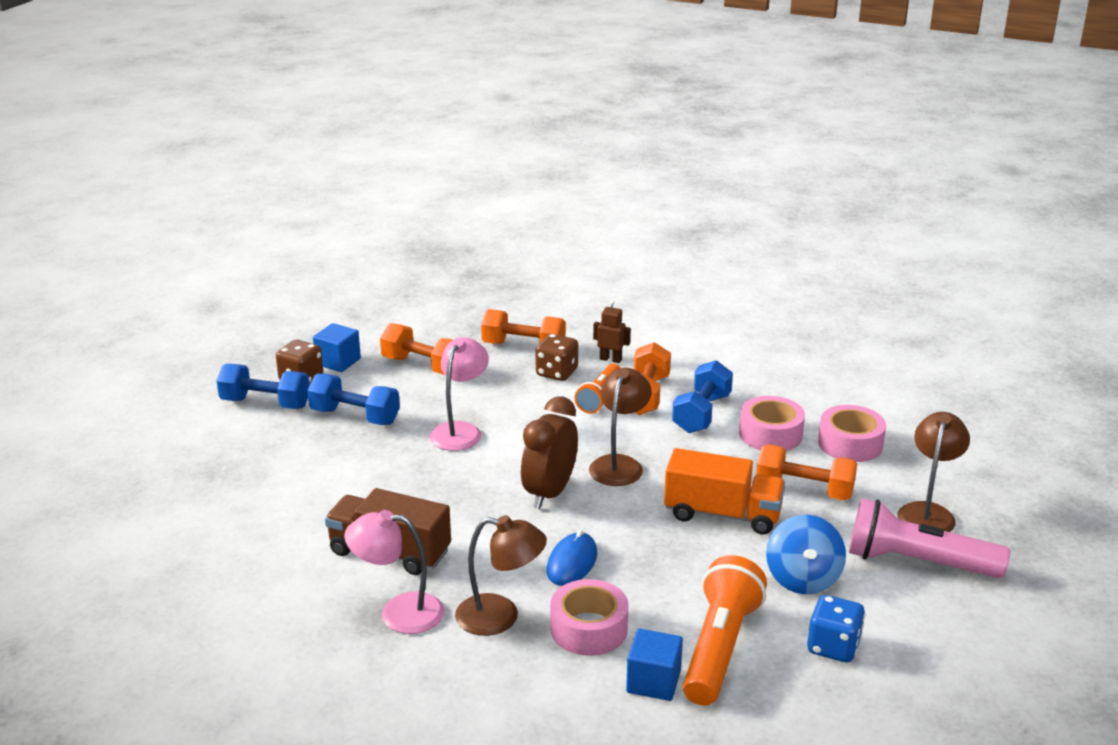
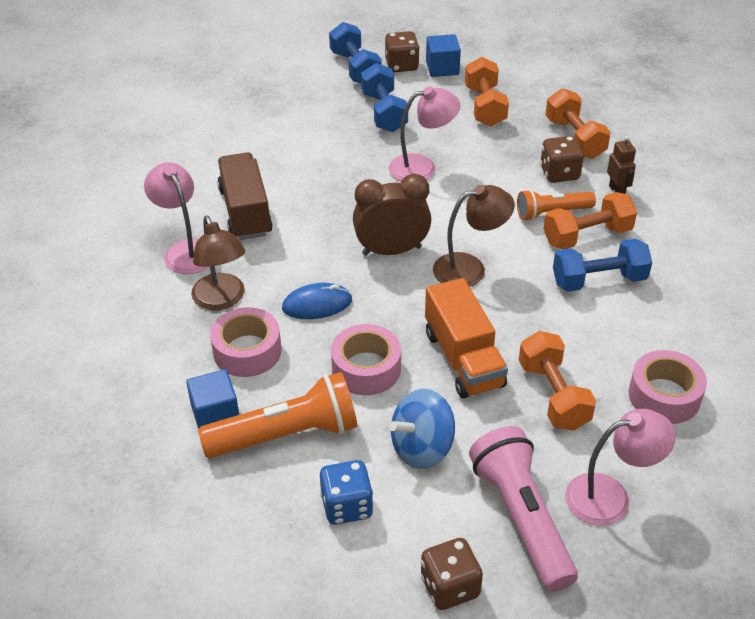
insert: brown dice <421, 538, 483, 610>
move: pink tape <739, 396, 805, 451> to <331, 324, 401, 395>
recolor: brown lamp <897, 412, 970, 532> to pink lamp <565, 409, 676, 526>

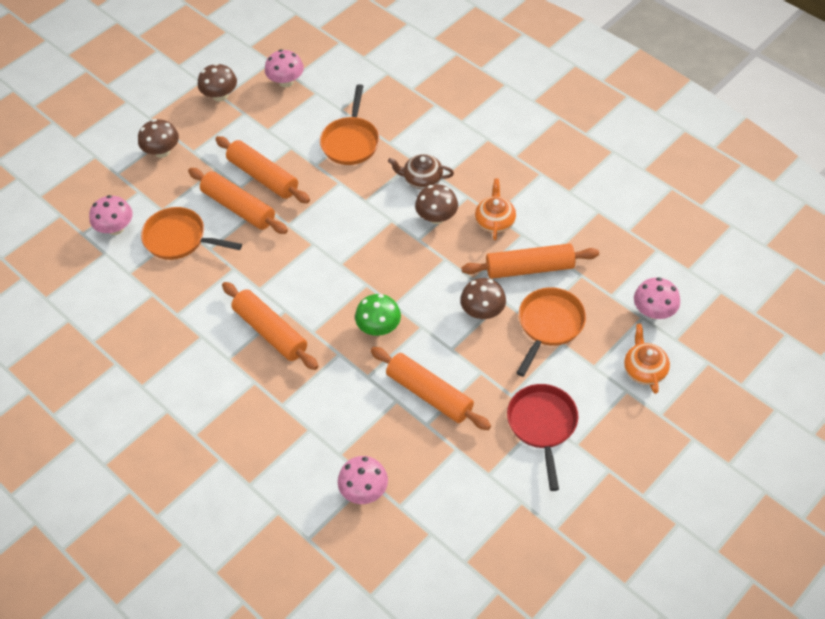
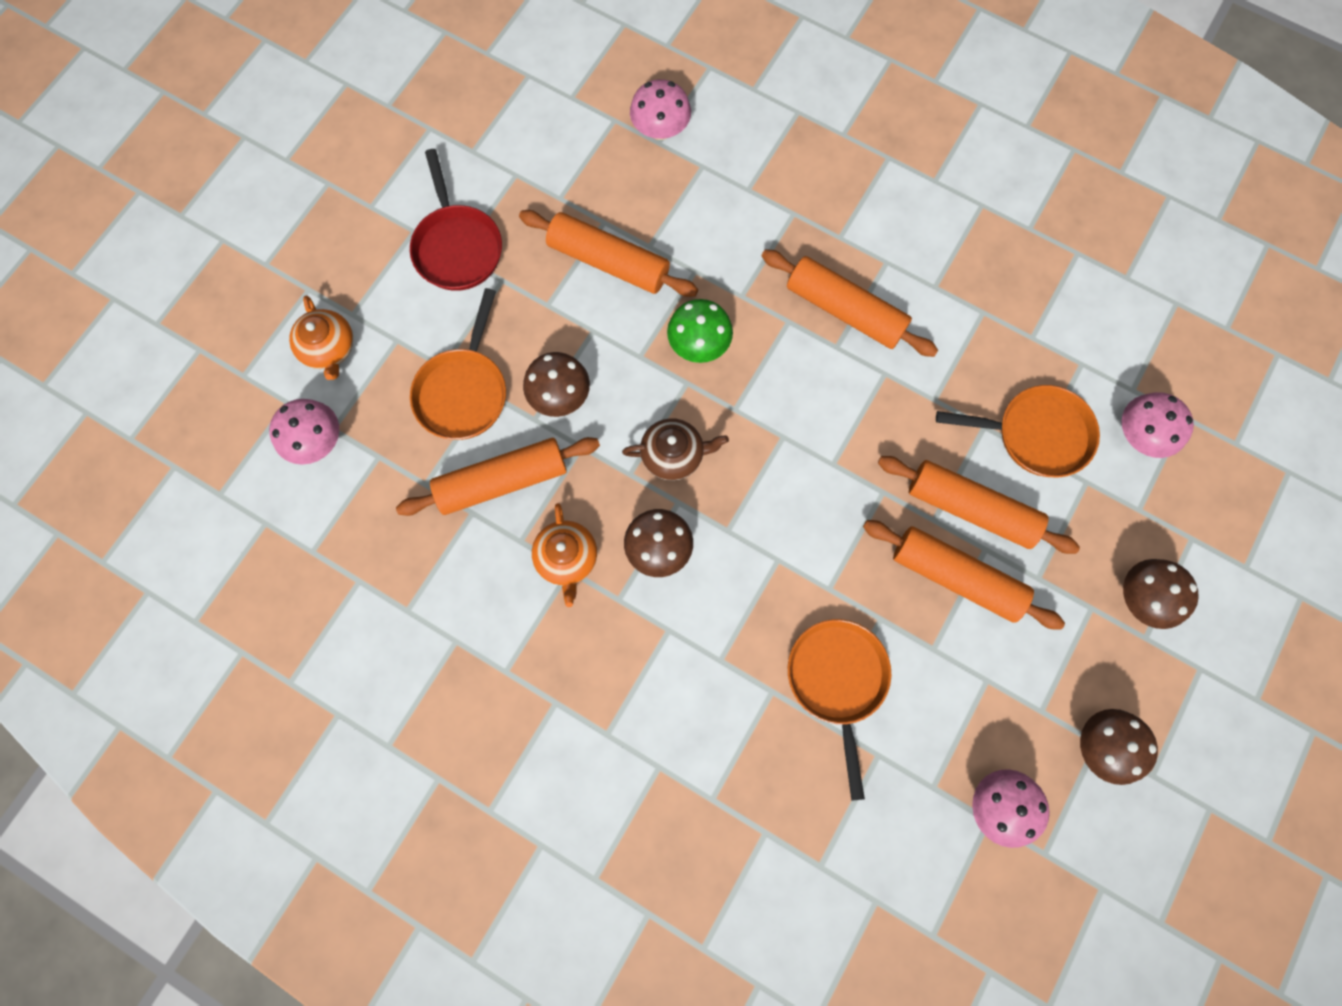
move: brown teapot <388, 154, 454, 189> to <622, 418, 729, 481>

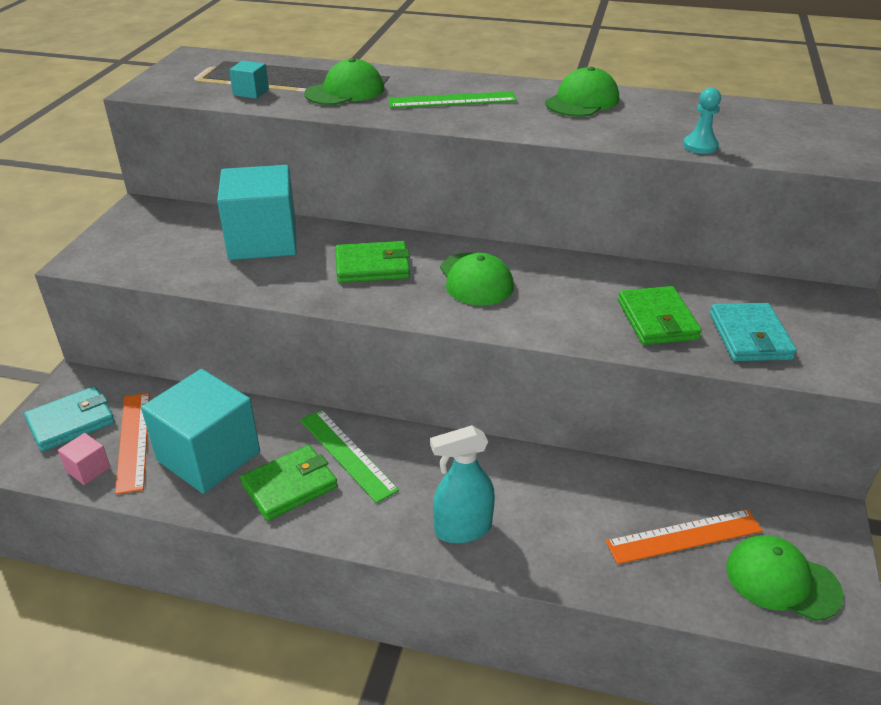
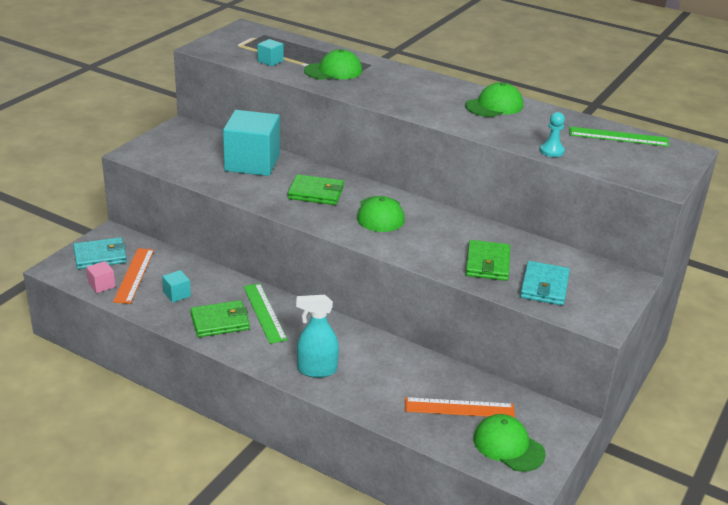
move: green ruler <388, 91, 517, 108> to <570, 127, 670, 147>
resize: turquoise cube <141, 369, 260, 494> = <162, 270, 191, 303> x0.42

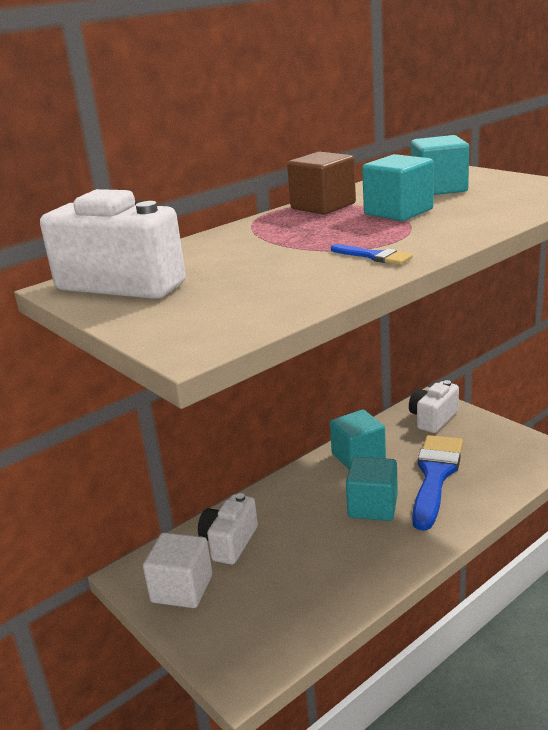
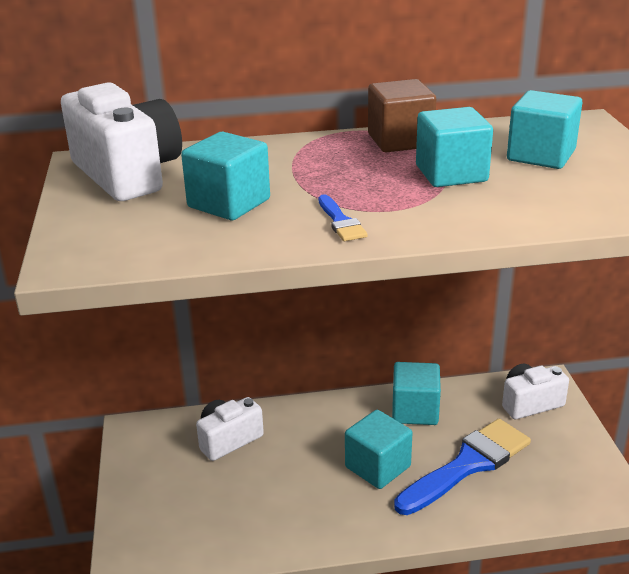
delete: white cube <143, 533, 212, 608>
insert: turquoise cube <181, 132, 270, 220>

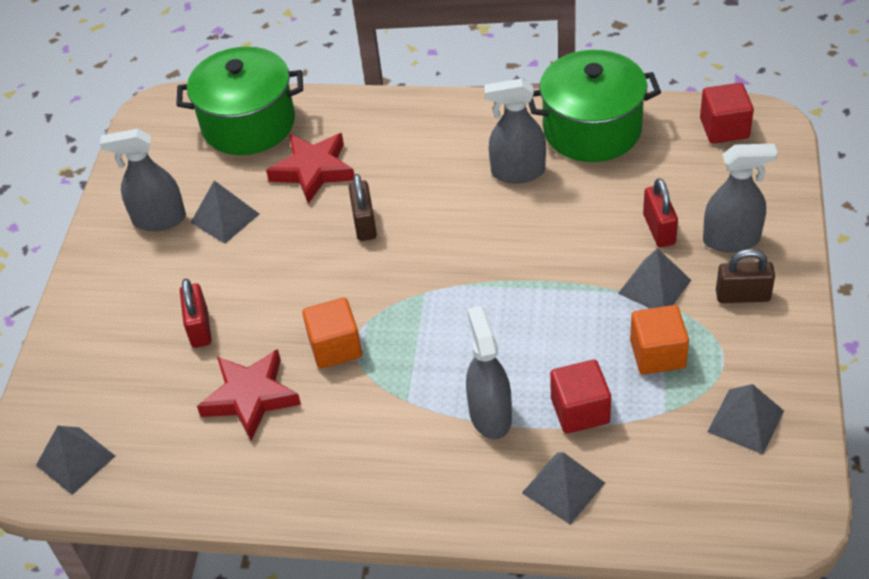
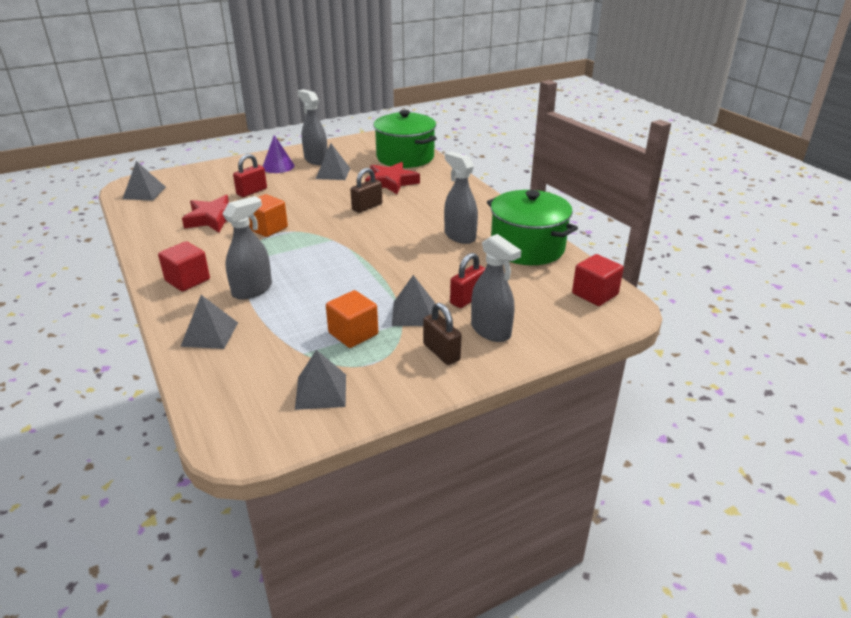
insert: purple cone <262, 135, 294, 173>
move: red cube <550, 360, 611, 434> to <158, 241, 210, 292>

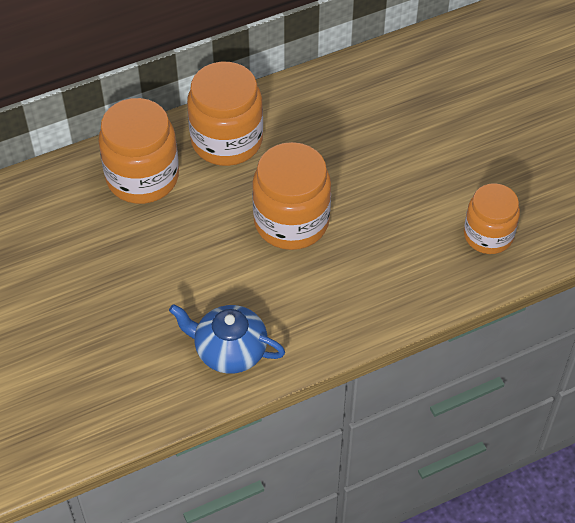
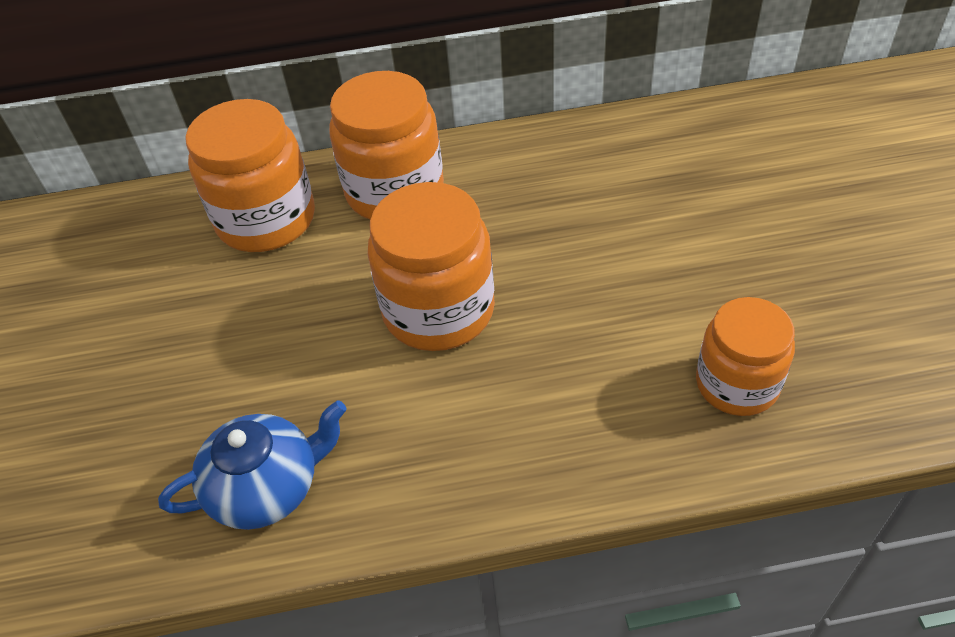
rotate: blue teapot <169, 304, 285, 374> = <158, 400, 347, 530> 120 degrees clockwise

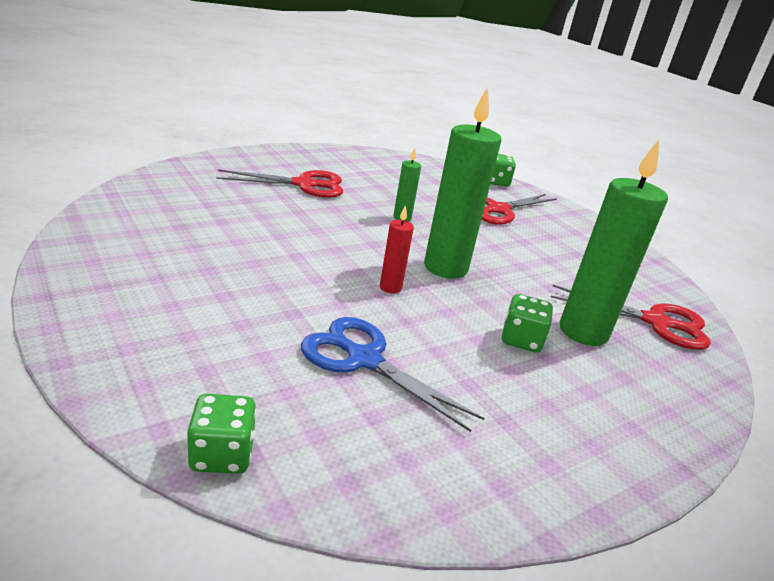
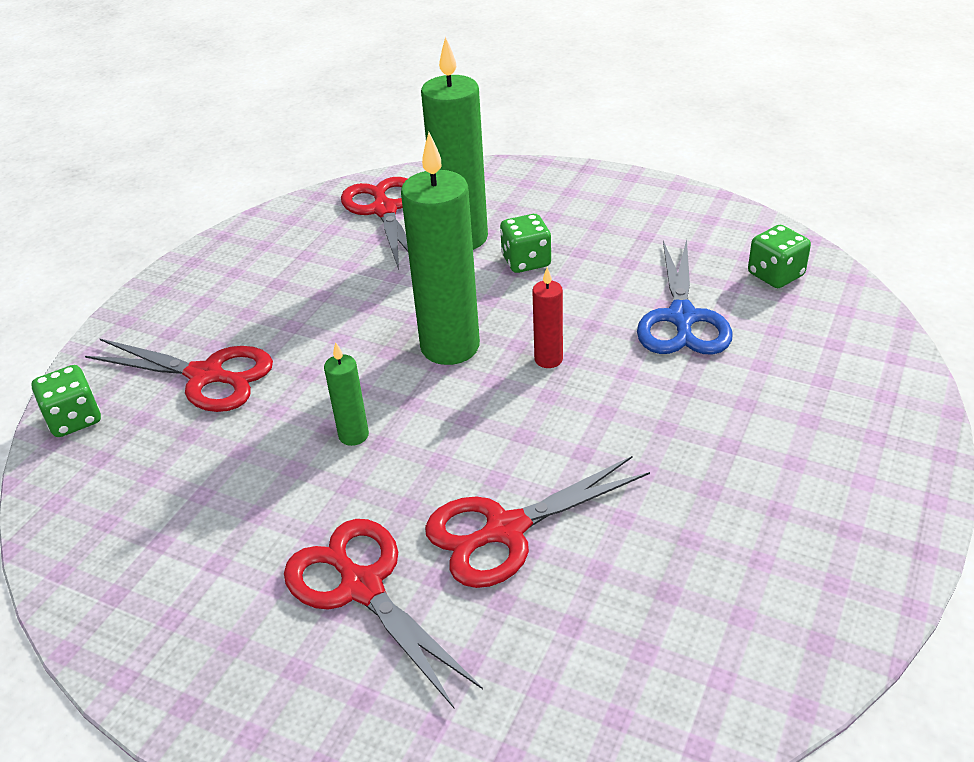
insert: red scissors <425, 456, 650, 588>
move: green dice <187, 394, 256, 474> to <748, 225, 811, 288>

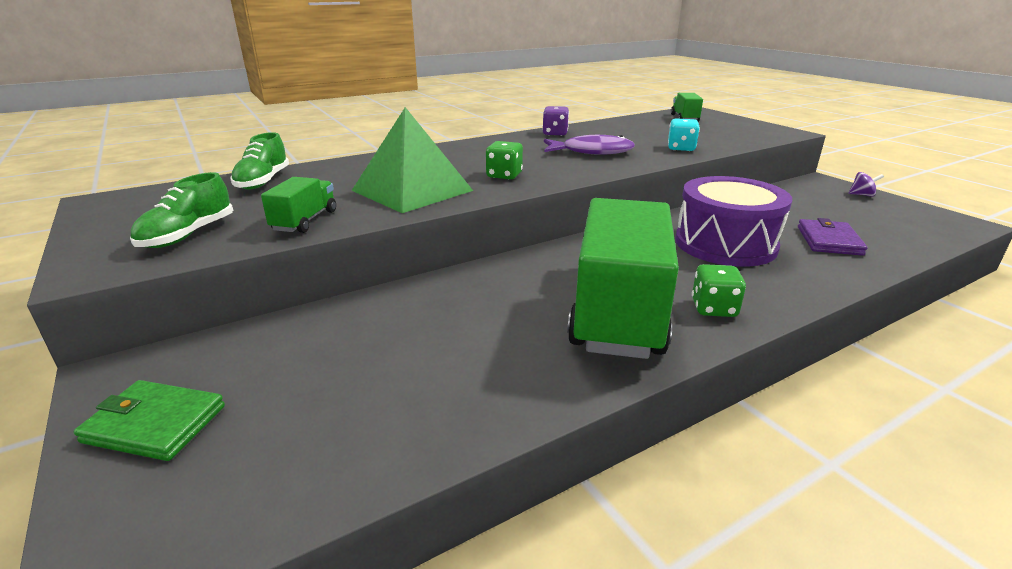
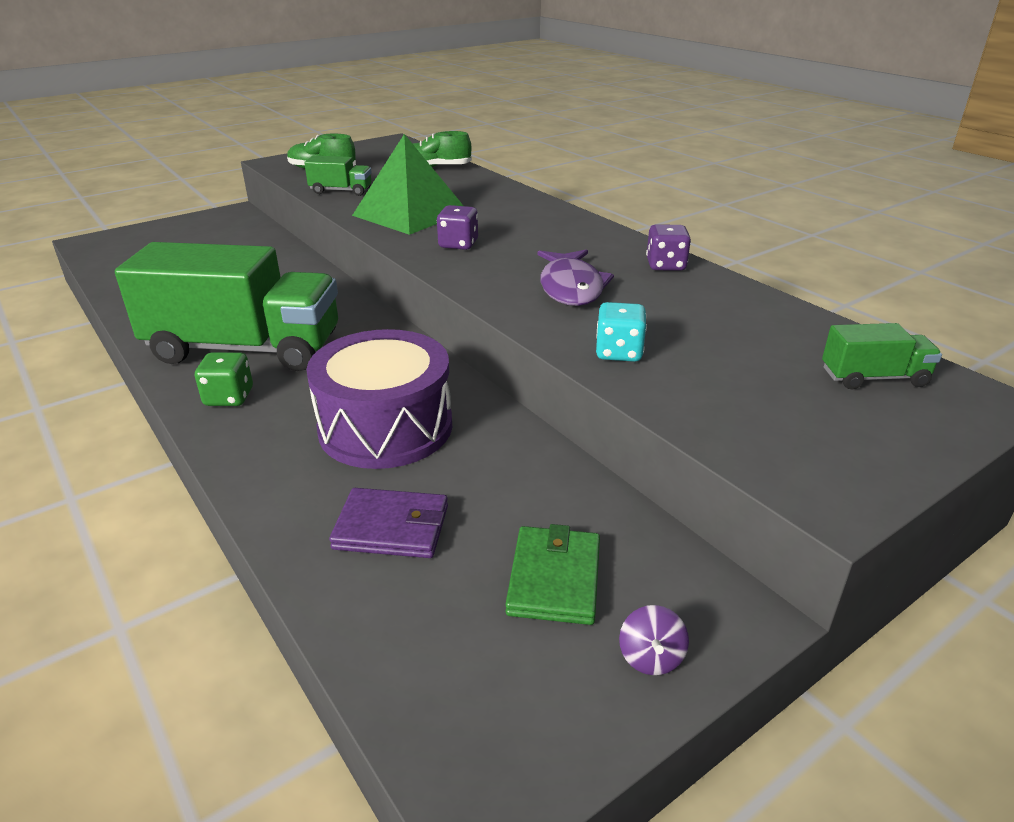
move: green wallet <73, 380, 225, 461> to <505, 524, 600, 625>
recolor: green dice <486, 141, 523, 180> to purple dice <437, 205, 478, 250>

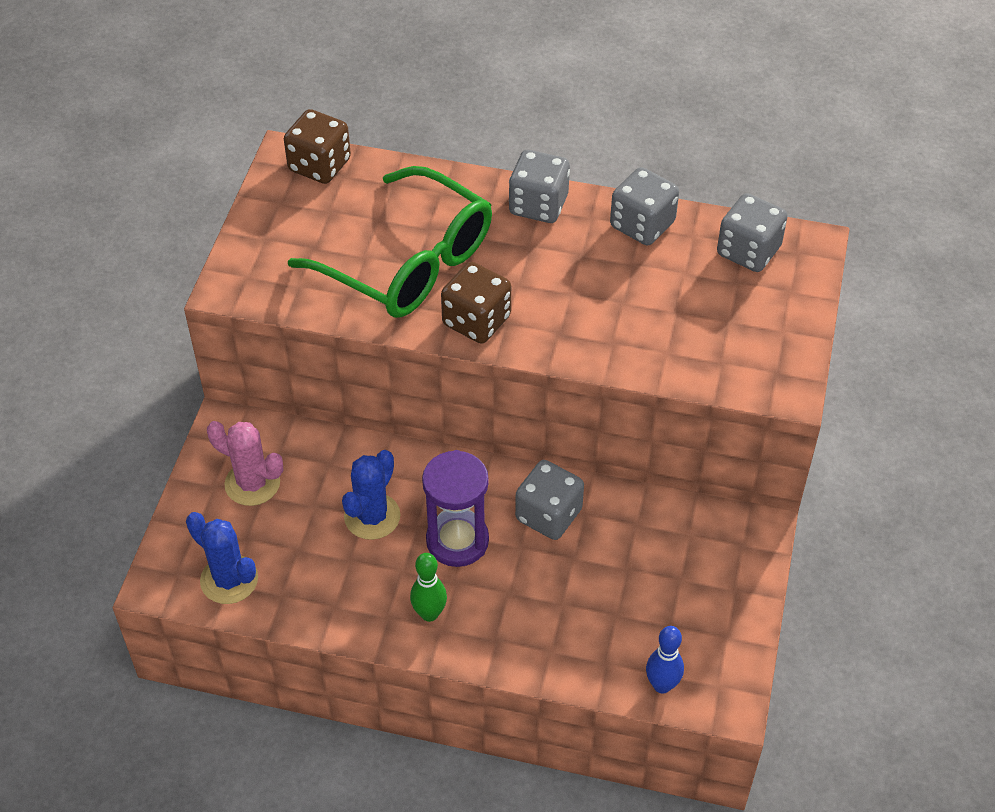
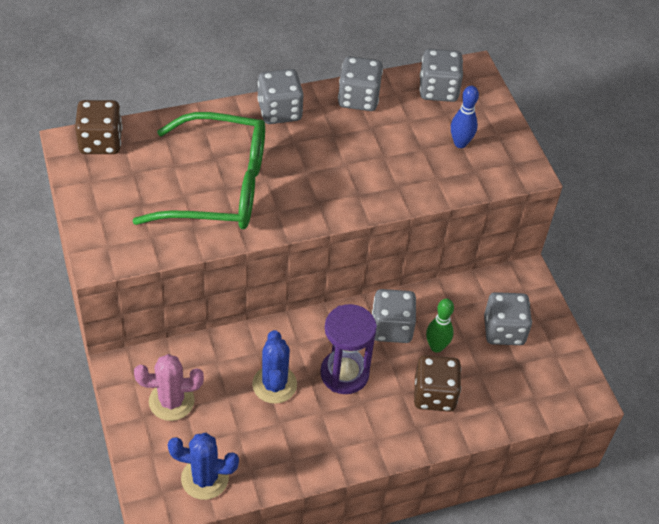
insert: grey dice <484, 292, 532, 345>
move: brown dice <441, 262, 511, 344> to <414, 355, 461, 412>; green bowling pin <410, 553, 447, 622> to <426, 299, 454, 353>; blue bowling pin <646, 626, 684, 693> to <451, 86, 479, 148>

